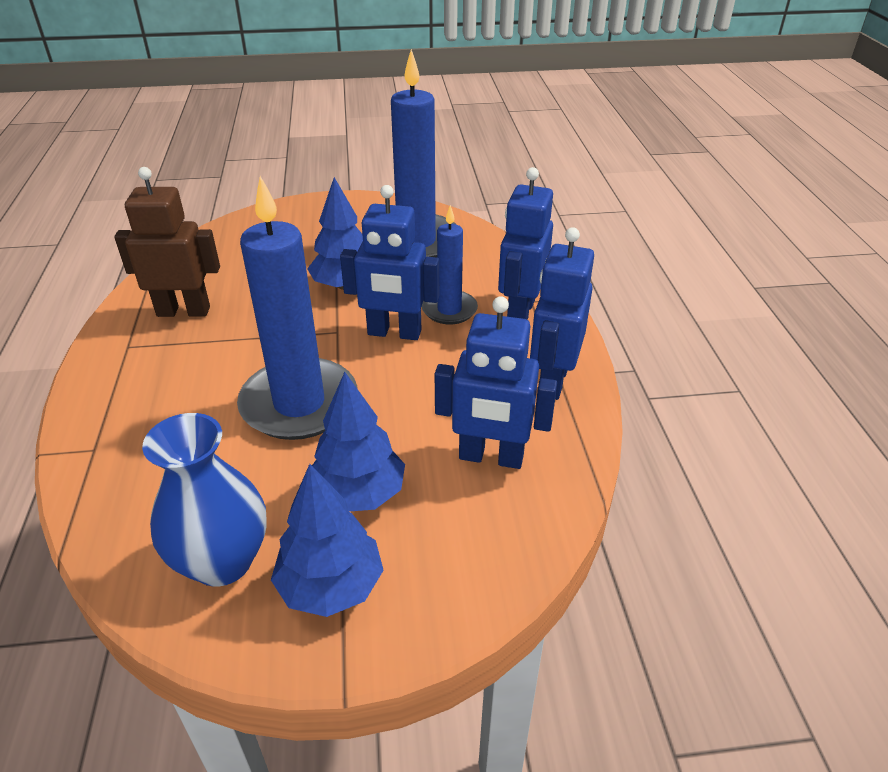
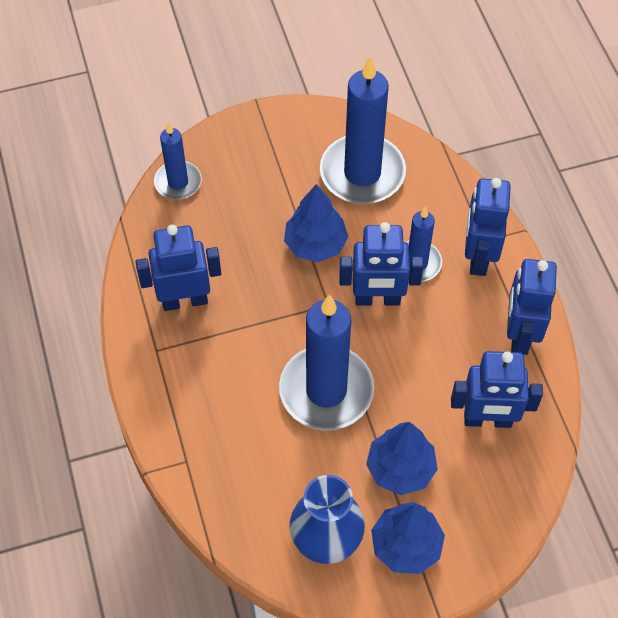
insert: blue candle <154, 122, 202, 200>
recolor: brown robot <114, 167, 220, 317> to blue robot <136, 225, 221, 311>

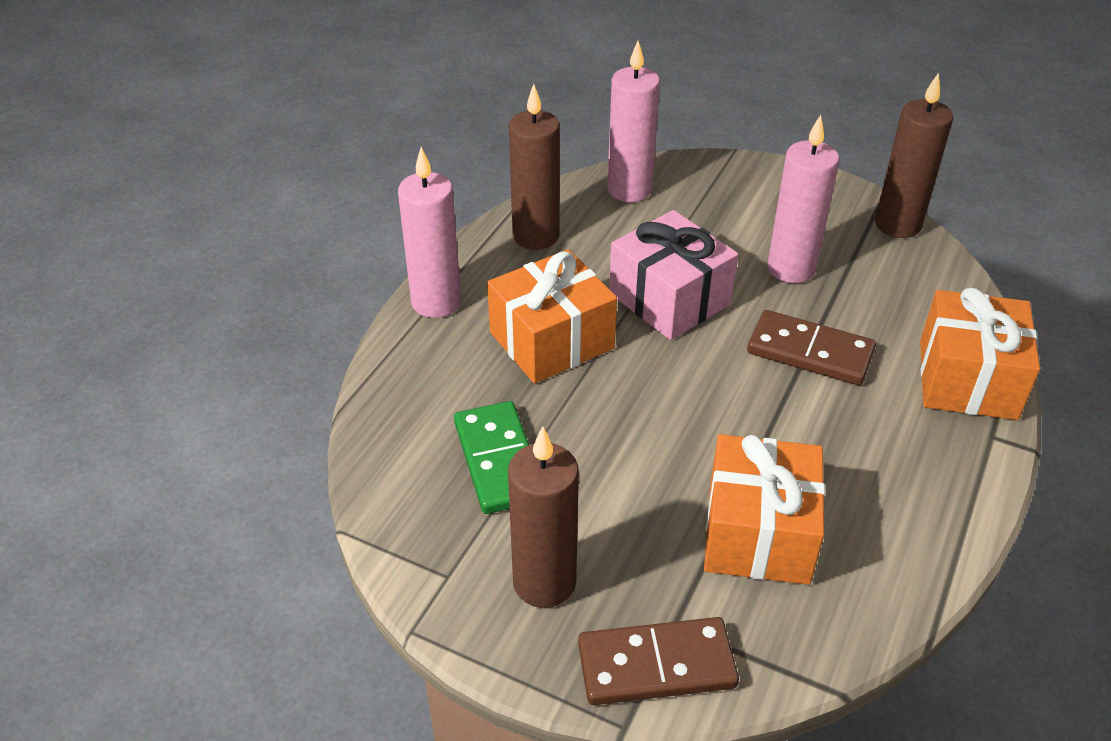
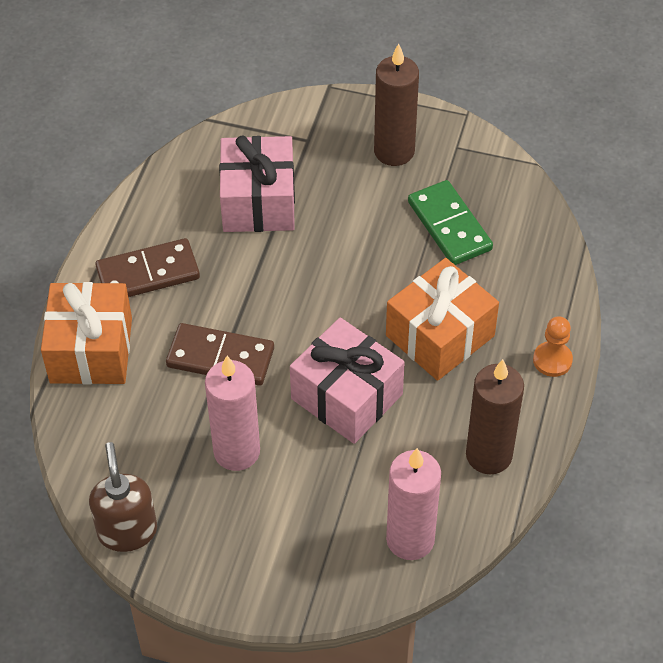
move: brown domino <578, 617, 739, 705> to <95, 238, 200, 297>
replace: brown candle <875, 72, 953, 238> to brown soap dispenser <89, 442, 157, 552>; pink candle <398, 147, 461, 318> to orange pawn <533, 316, 573, 377>
recolor: orange gift <704, 434, 825, 585> to pink gift <219, 136, 295, 232>

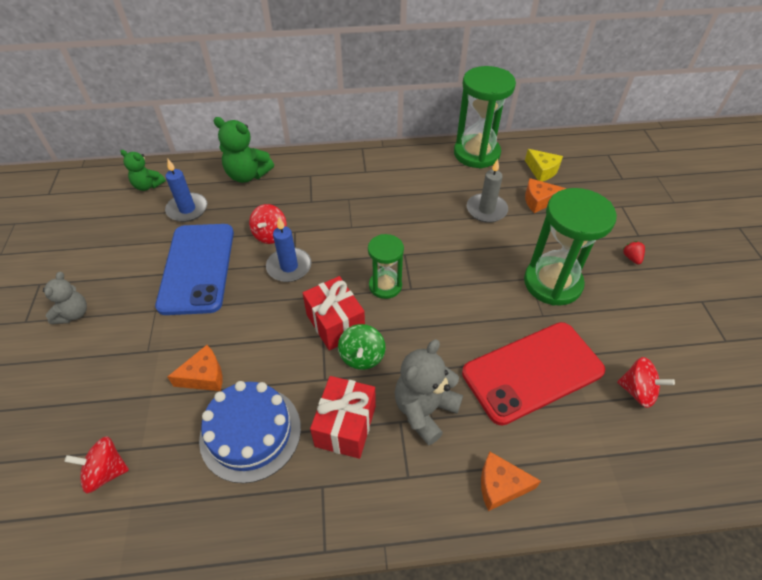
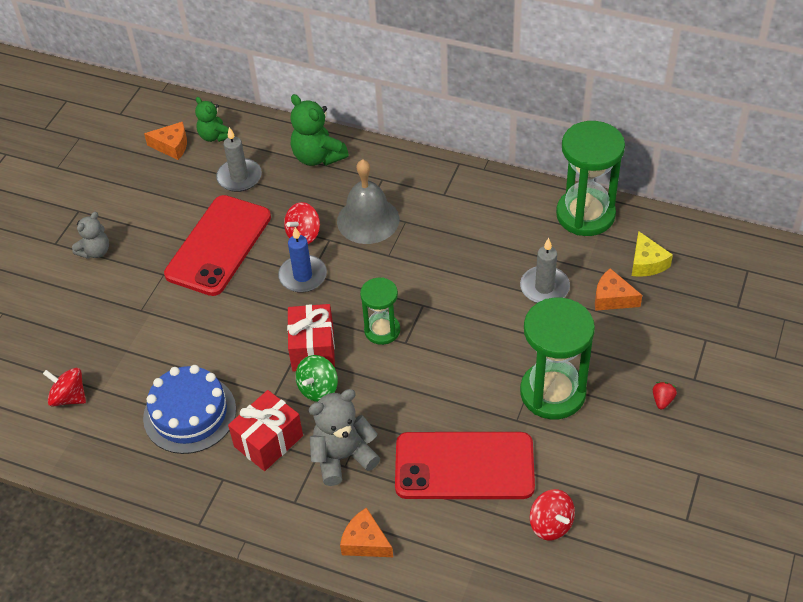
insert: grey bell <337, 159, 399, 244>
move: orange cheese <167, 345, 222, 391> to <144, 122, 187, 160>
recolor: blue phone <155, 224, 234, 315> to red phone <164, 195, 271, 296>; blue candle <165, 159, 207, 222> to grey candle <216, 127, 262, 192>

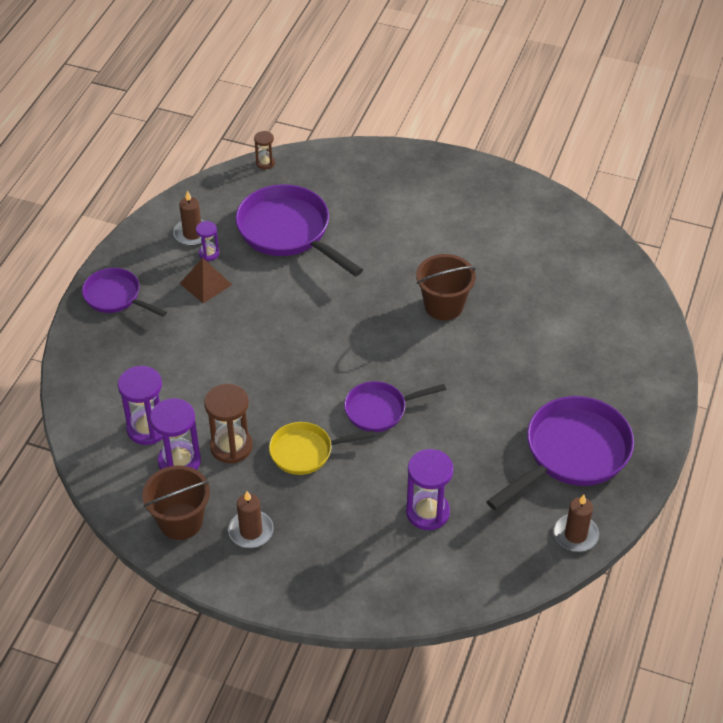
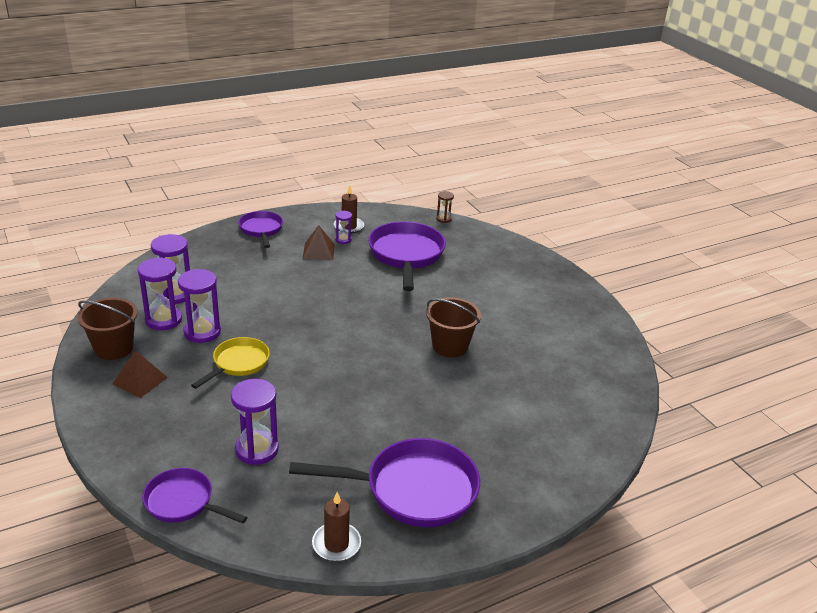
move: purple pan <344, 381, 446, 432> to <142, 468, 247, 524>
replace: brown candle <228, 491, 274, 548> to brown pyramid <112, 350, 168, 398>
recolor: brown hourglass <204, 384, 253, 463> to purple hourglass <178, 269, 221, 343>
rotate: yellow pan <269, 422, 375, 475> = <191, 337, 270, 389> 90 degrees clockwise

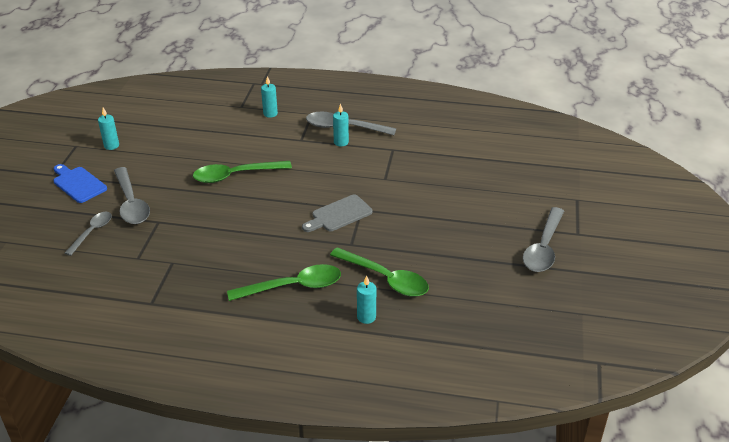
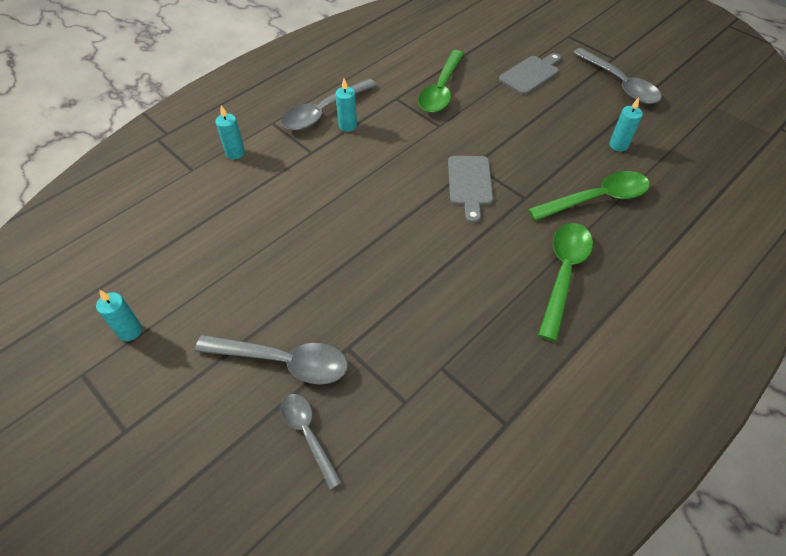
delete: blue cutting board <53, 164, 107, 203>
insert: grey cutting board <499, 53, 561, 95>
move: green spoon <193, 161, 292, 183> to <418, 50, 465, 113>; turquoise candle <357, 275, 376, 324> to <609, 97, 643, 152>

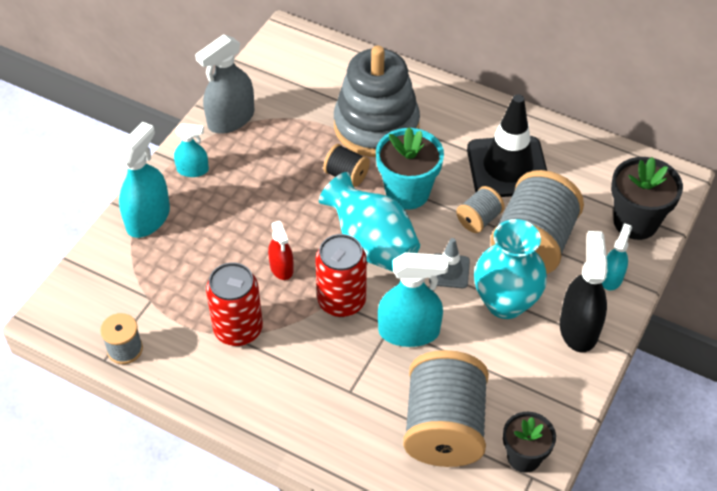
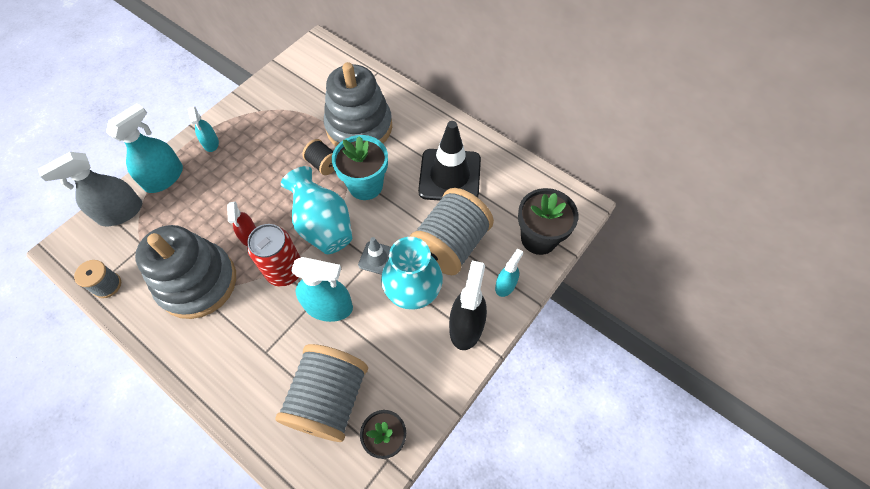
delete: grey spool <456, 186, 505, 233>
move: grey spray bottle <195, 35, 254, 134> to <38, 152, 142, 226>
replace: red can <206, 263, 263, 346> to grey stacking toy <135, 225, 236, 319>
rotate: turquoise spray bottle <174, 123, 209, 177> = <188, 107, 219, 152> 60 degrees clockwise

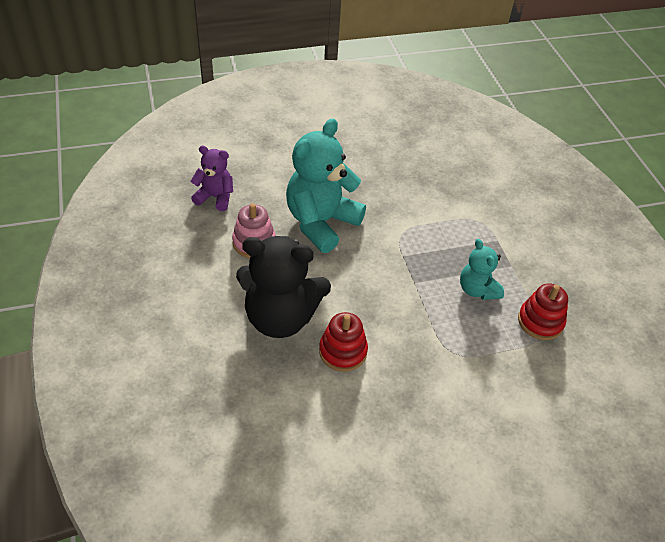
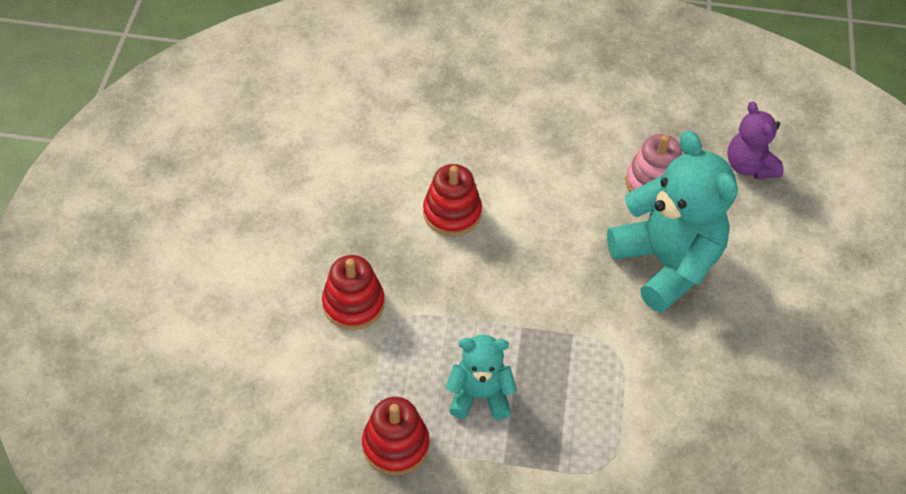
delete: black teddy bear <236, 236, 331, 338>
insert: red stacking toy <322, 255, 385, 330>
rotate: purple teddy bear <190, 146, 233, 211> = <727, 102, 784, 179> 120 degrees clockwise

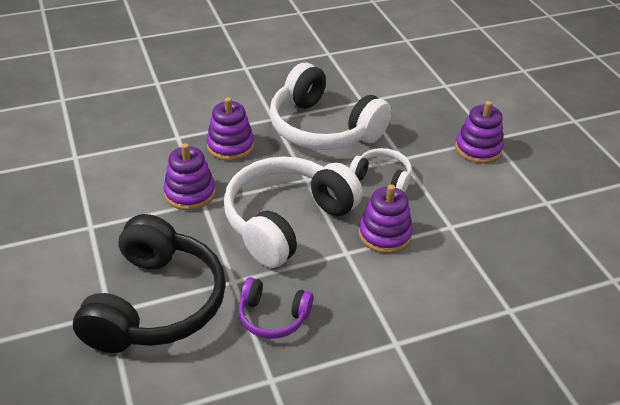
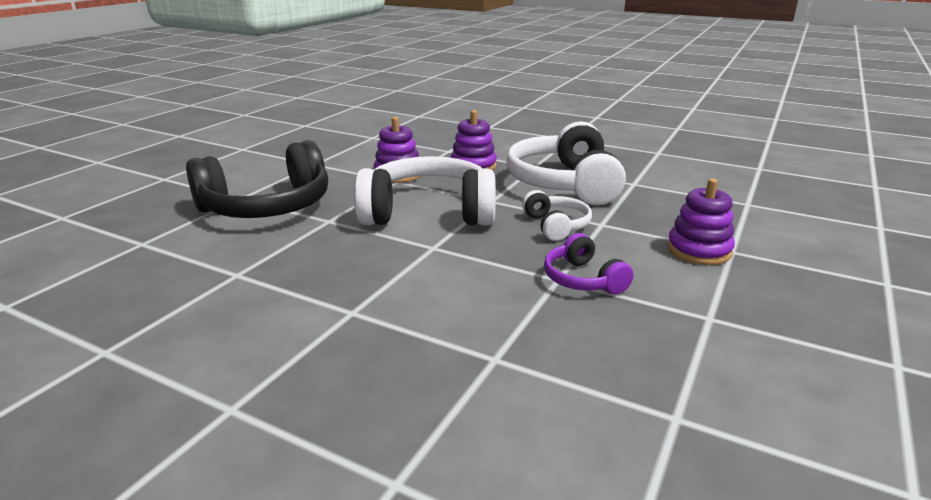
delete: purple stacking toy <359, 184, 413, 253>
move: purple headphones <238, 277, 313, 339> to <544, 233, 634, 294>

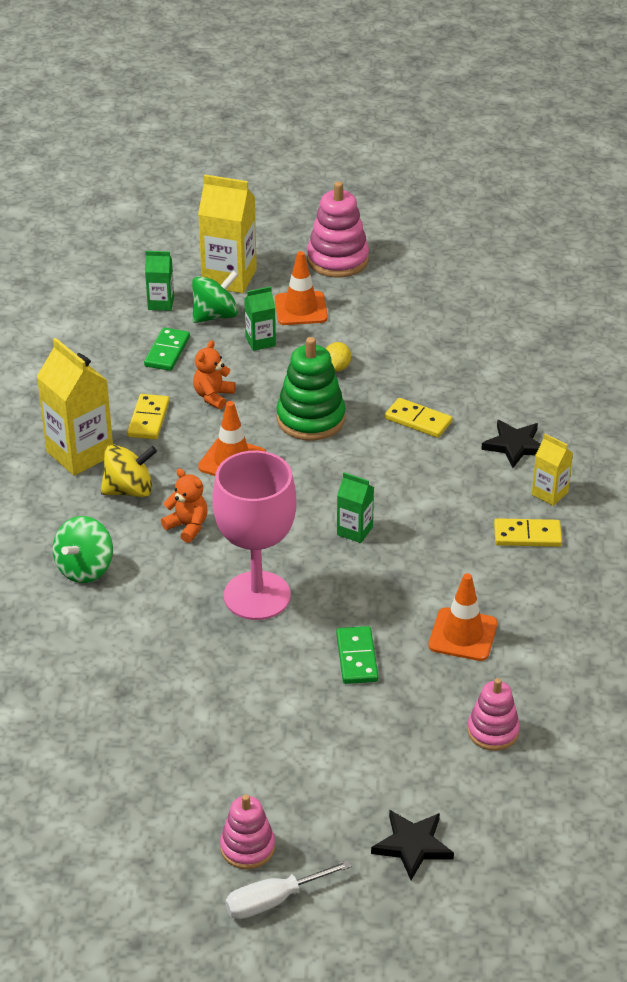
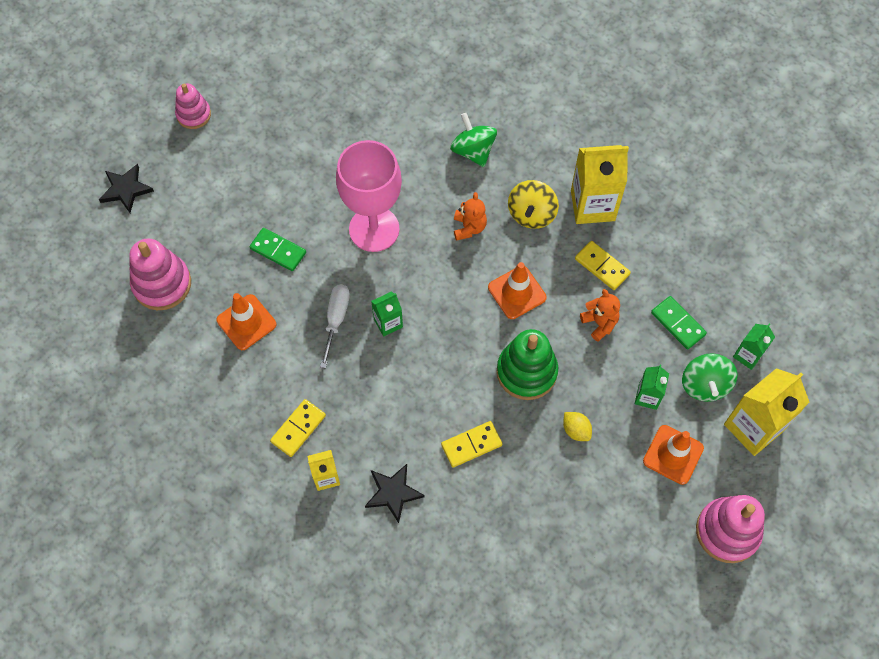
move: white screwdriver <225, 860, 352, 919> to <320, 284, 350, 368>
rotate: orange teddy bear <161, 468, 208, 543> = <454, 192, 487, 241> 75 degrees counterclockwise
resize: pink stacking toy <467, 678, 520, 751> = <129, 238, 191, 310> x1.59

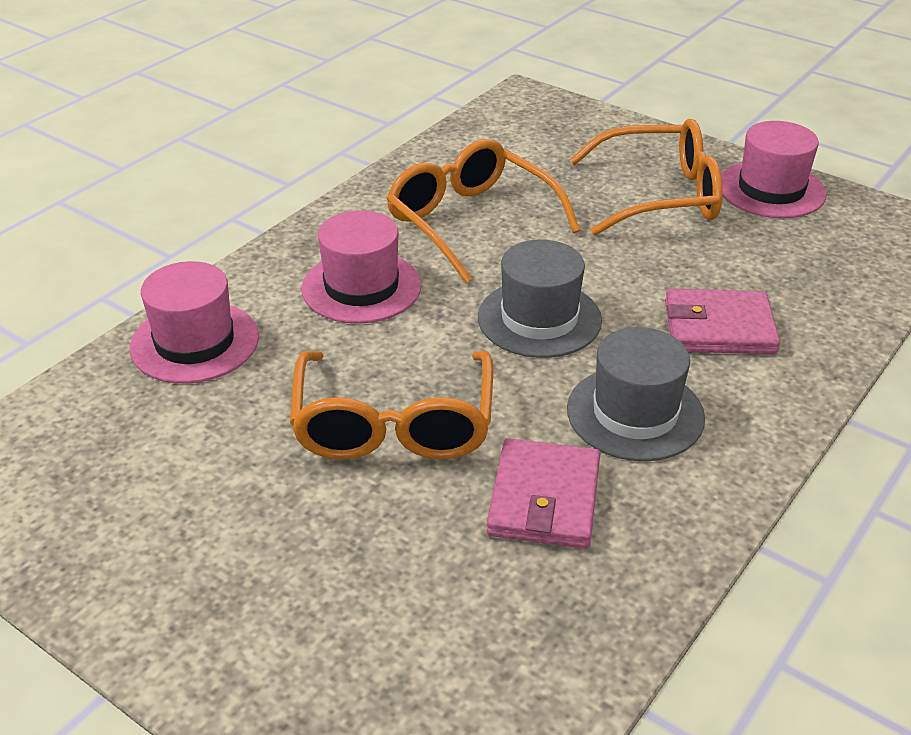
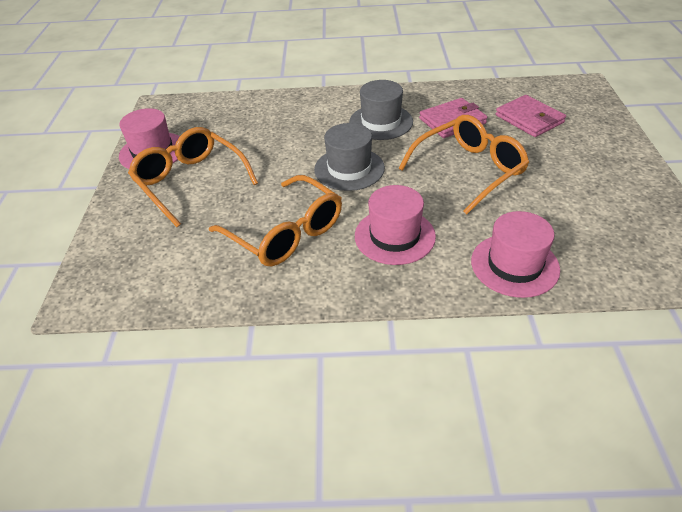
move: pink wallet <665, 289, 780, 354> to <496, 95, 566, 137>
rotate: orange glasses <386, 139, 580, 283> = <209, 175, 342, 266> 60 degrees counterclockwise

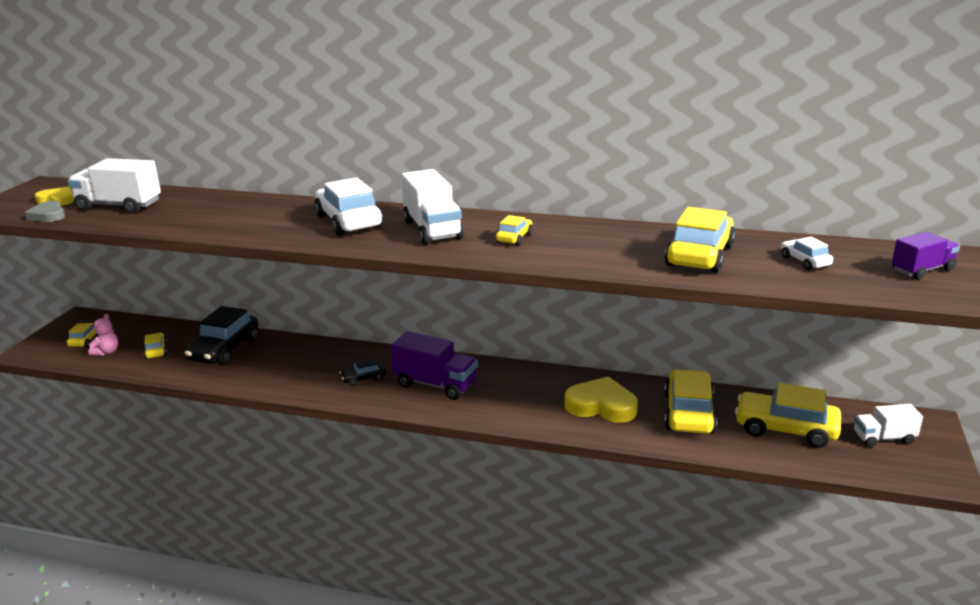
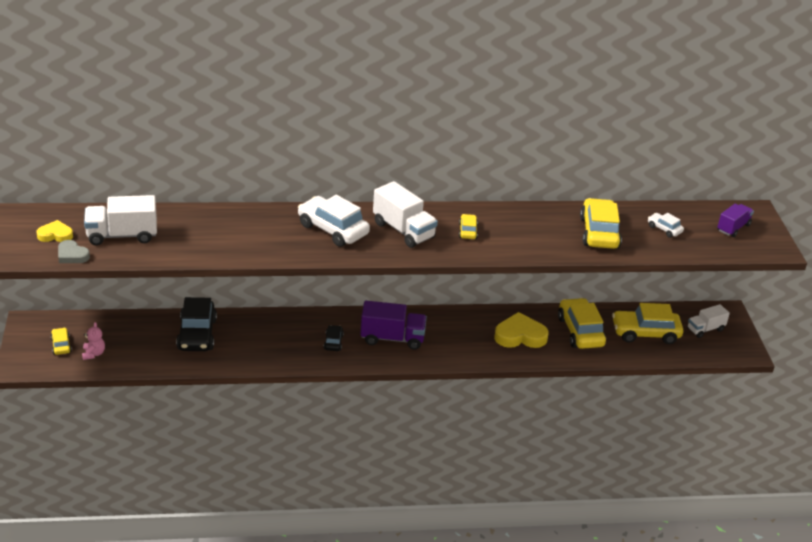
delete: yellow car <144, 333, 167, 359>
rotate: black car <340, 356, 386, 386> = <324, 325, 344, 351> 135 degrees clockwise

